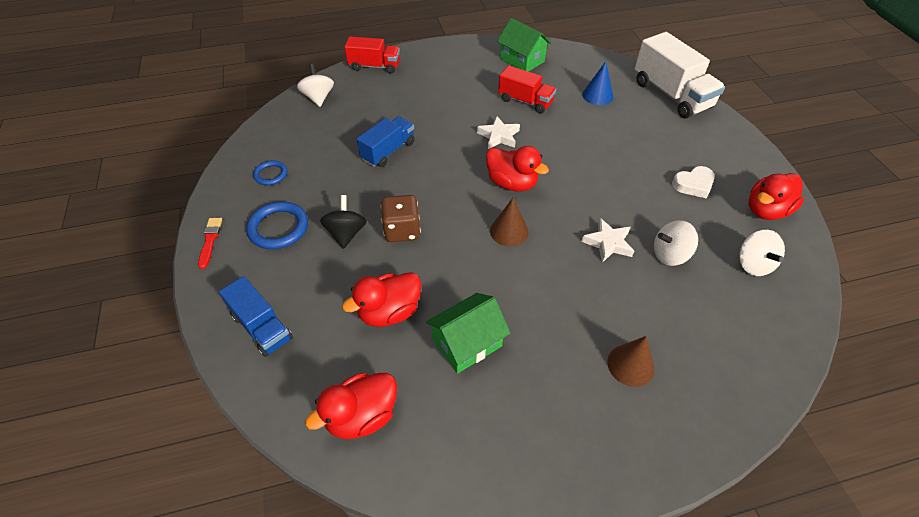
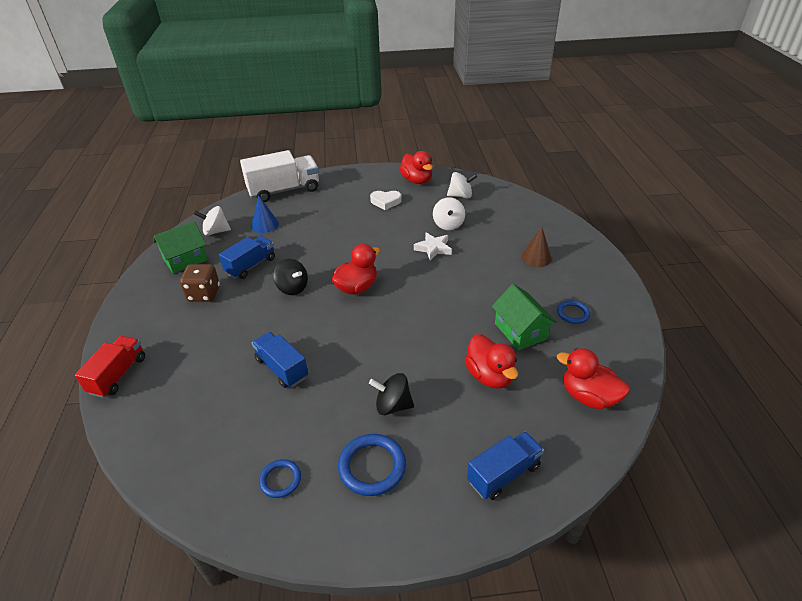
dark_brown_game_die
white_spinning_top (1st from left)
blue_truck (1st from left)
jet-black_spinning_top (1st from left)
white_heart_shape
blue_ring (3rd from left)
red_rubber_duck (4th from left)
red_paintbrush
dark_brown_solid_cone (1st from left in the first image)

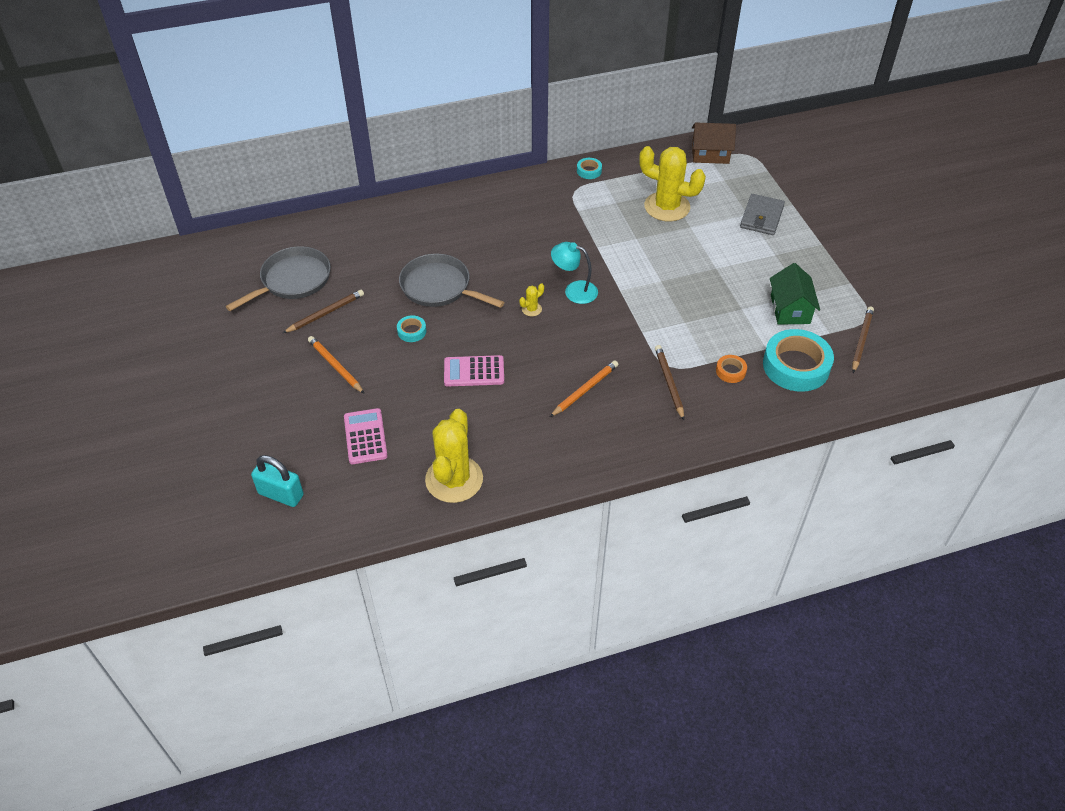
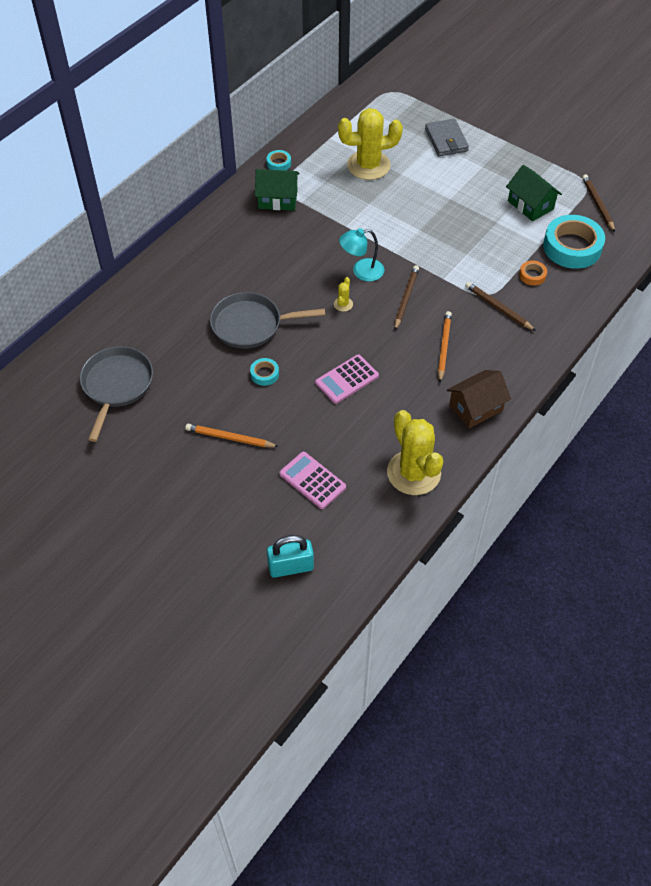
green_cottage (1st from left)
dark_brown_wooden_pencil (1st from left)
dark_brown_cottage

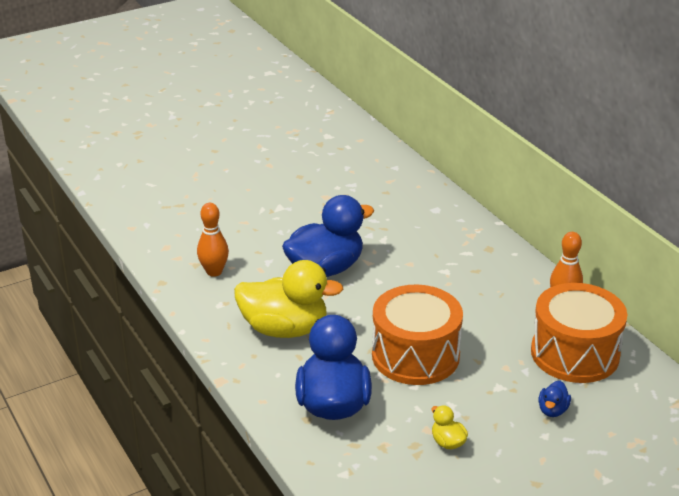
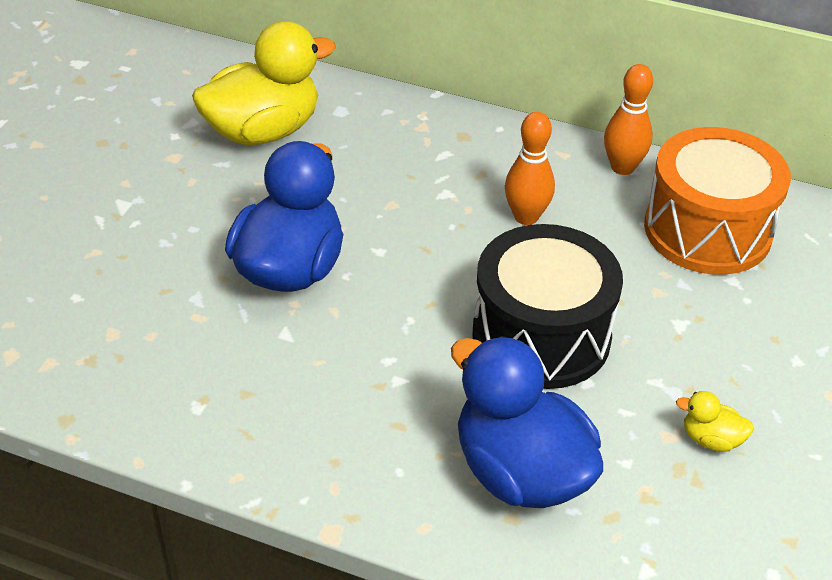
golden_rubber_duck (1st from left)
jet-black_toy_drum
bright_orange_tenpin (1st from left)
blue_rubber_duck (3rd from left in the first image)

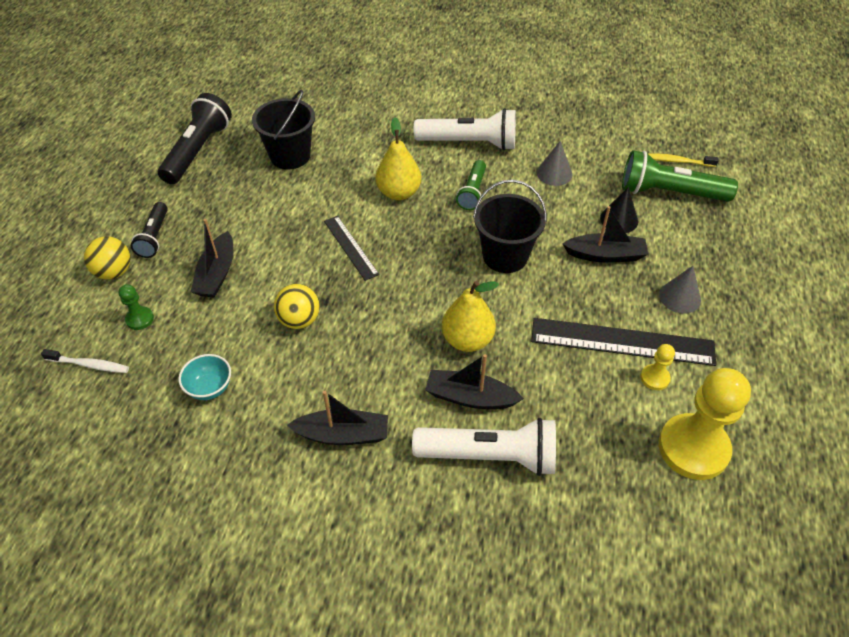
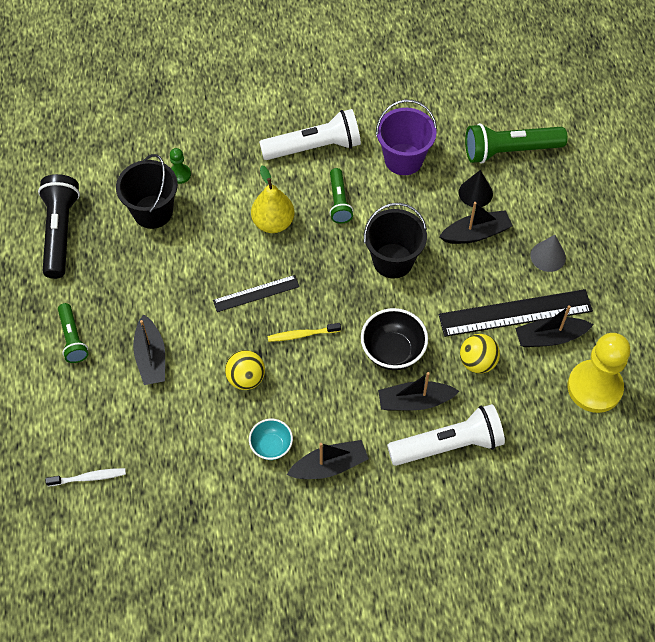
green_torch (1st from left)
green_pawn
jet-black_ruler (1st from left)
aqua_serving_bowl
golden_tooth_brush
jet-black_serving_bowl
purple_bucket
golden_ball (2nd from left)
jet-black_sailboat (5th from left)

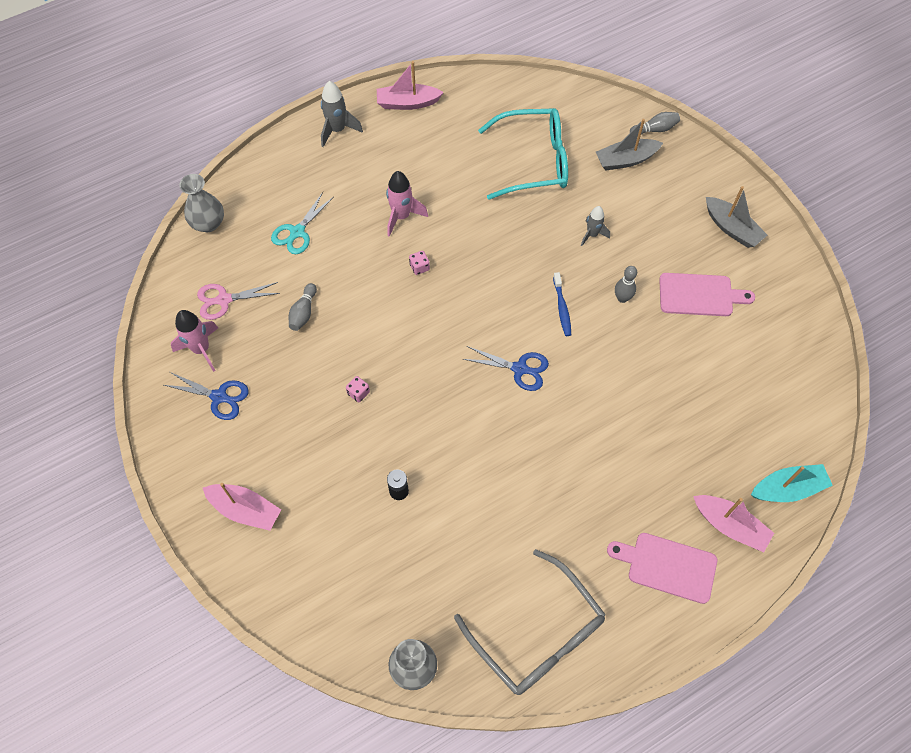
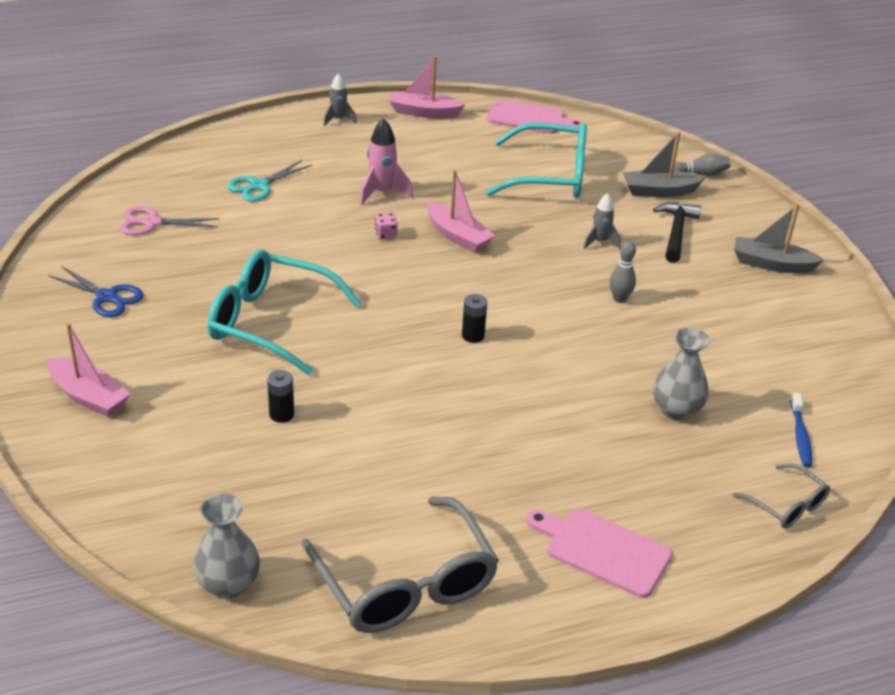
aqua_eyeglasses (1st from left)
grey_spaceship (1st from left)
pink_sailboat (3rd from left)
jet-black_power_cell (2nd from left)
pink_bread_board (1st from left)
jet-black_hammer
grey_flower_vase (2nd from left)
grey_eyeglasses (2nd from left)
grey_sailboat (2nd from left)
blue_tooth_brush
pink_spaceship (1st from left in the first image)
grey_tenpin (1st from left in the first image)

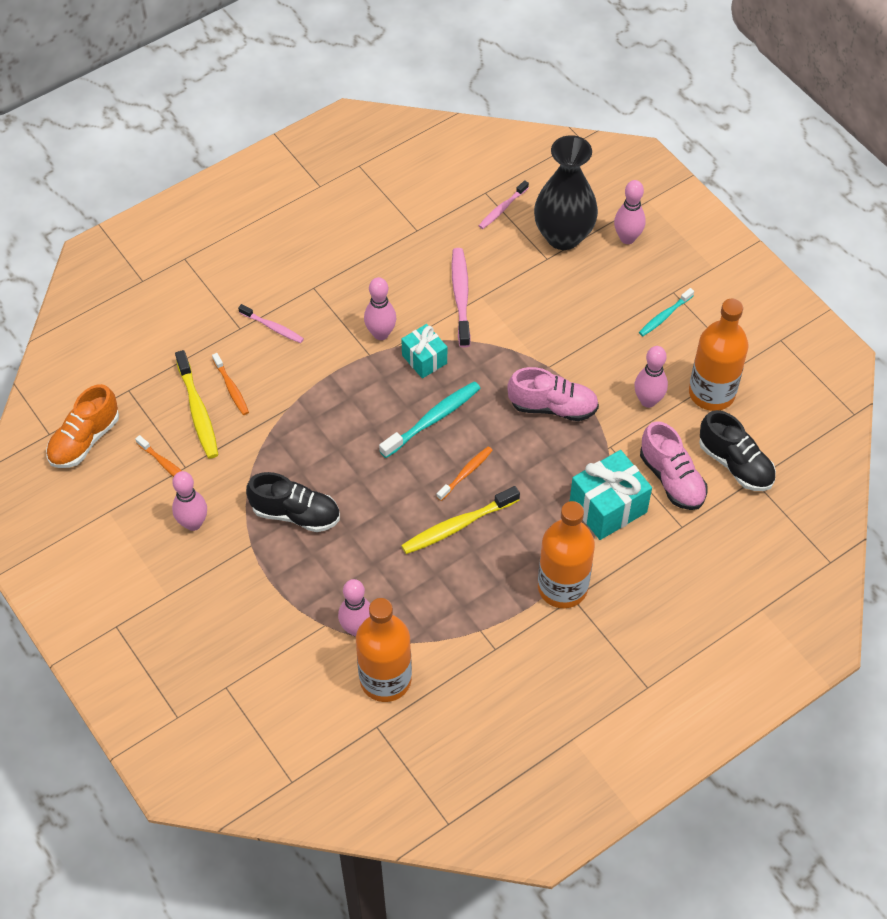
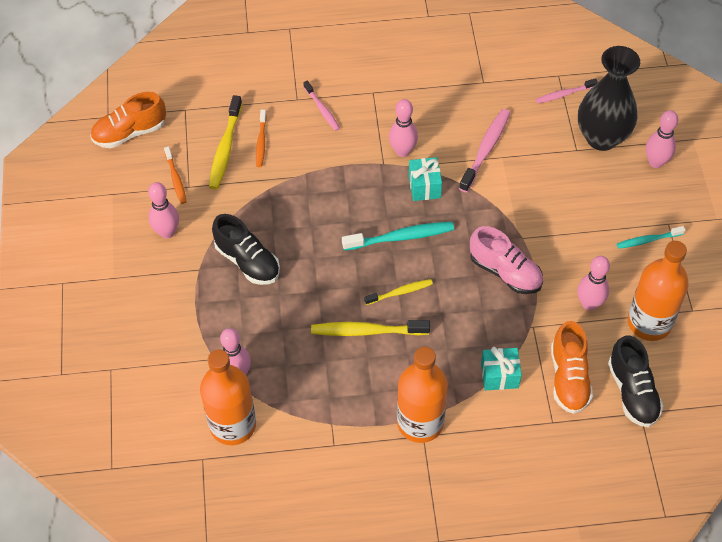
golden_tooth_brush (3rd from left)
aqua_gift (2nd from left)
bright_orange_shoe (2nd from left)

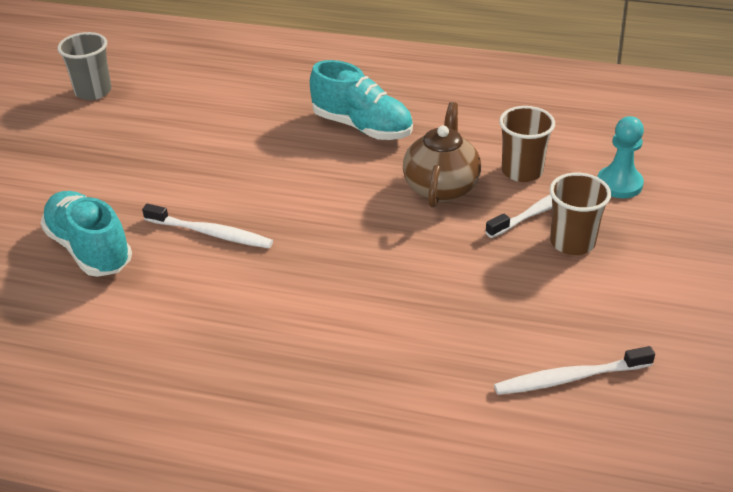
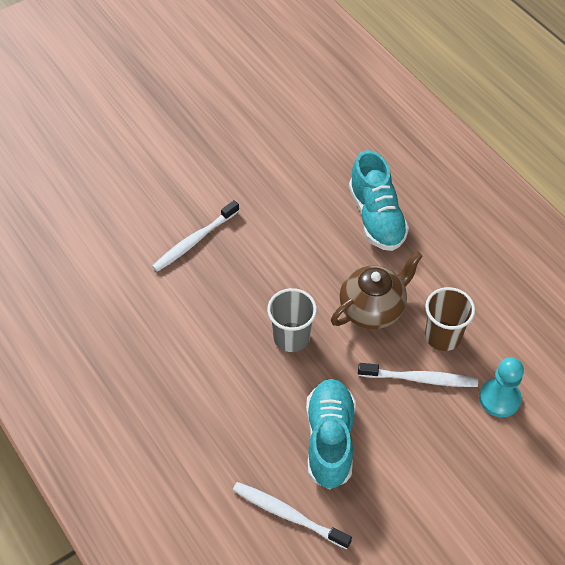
white_tooth_brush (1st from left)
grey_beaker
aqua_shoe (1st from left)
dark_brown_beaker (2nd from left in the first image)

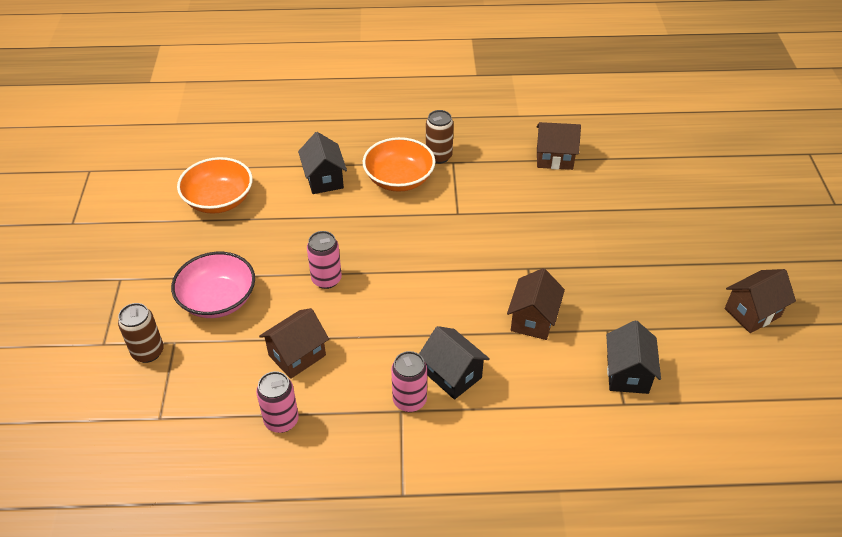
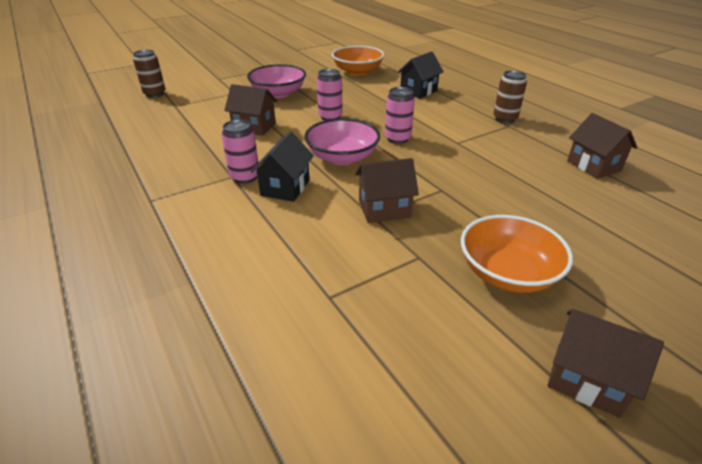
dark_brown_soda_can (1st from left)
pink_serving_bowl (2nd from left)
pink_soda_can (3rd from left)
bright_orange_serving_bowl (2nd from left)
jet-black_cottage (3rd from left in the first image)

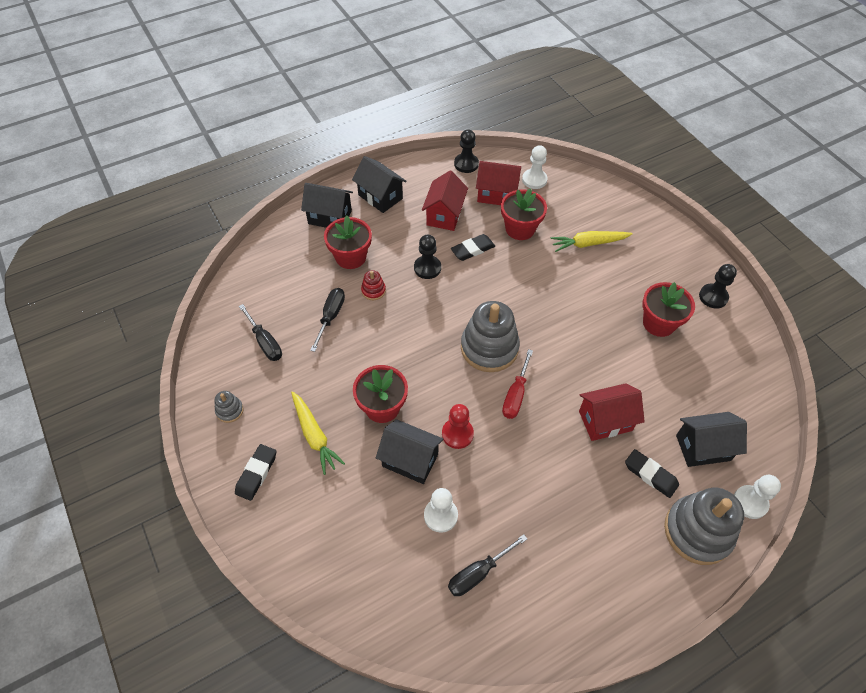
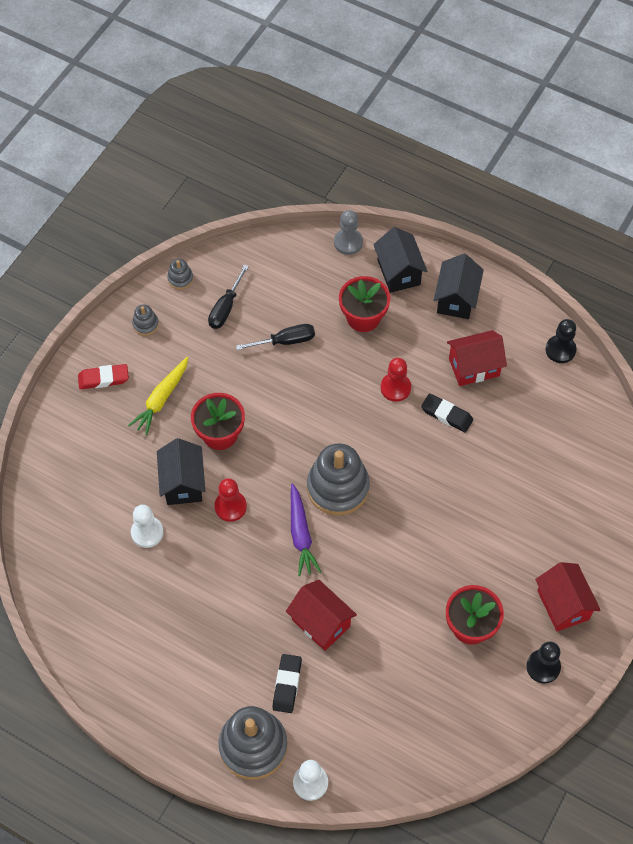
red_eraser
grey_stacking_rings (2nd from left)
purple_carrot
grey_pawn
red_pawn (2nd from left)
red_cottage (3rd from left)
red_stacking_rings
jet-black_screwdriver (3rd from left in the first image)
red_plant_pot (3rd from left in the first image)
white_pawn (2nd from left in the first image)
golden_carrot (2nd from left in the first image)
jet-black_cottage (4th from left in the first image)

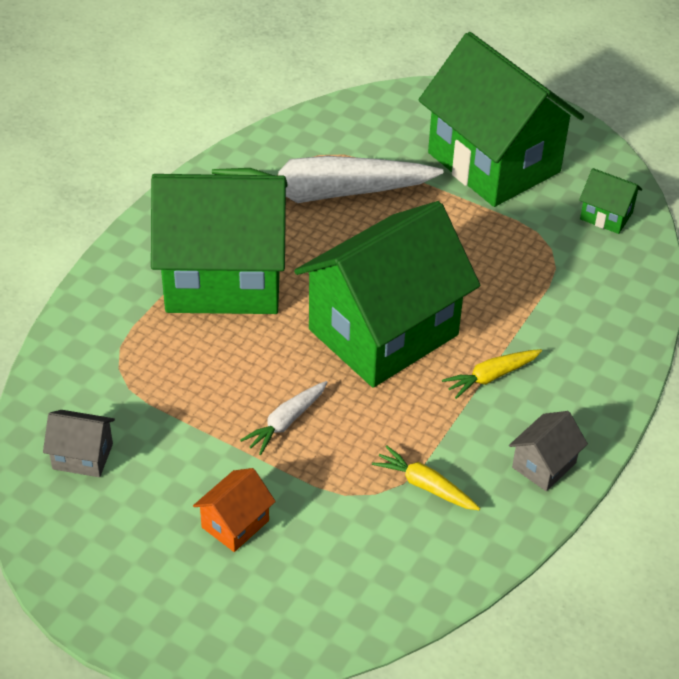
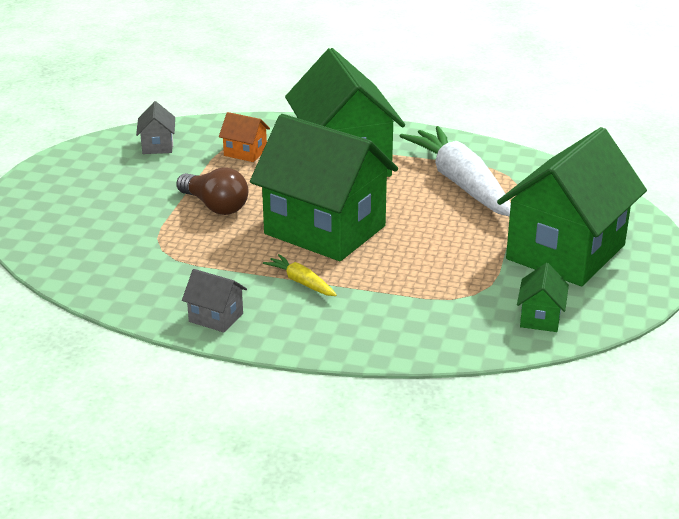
dark_brown_lightbulb
bright_orange_cottage
golden_carrot (1st from left in the first image)

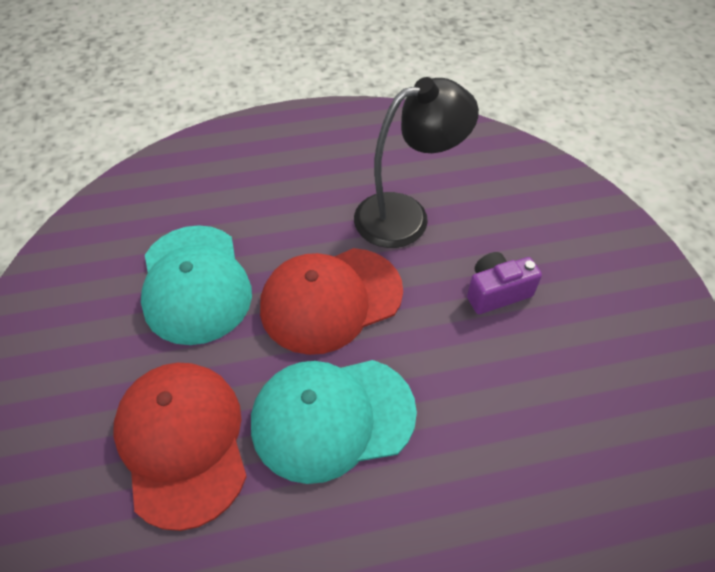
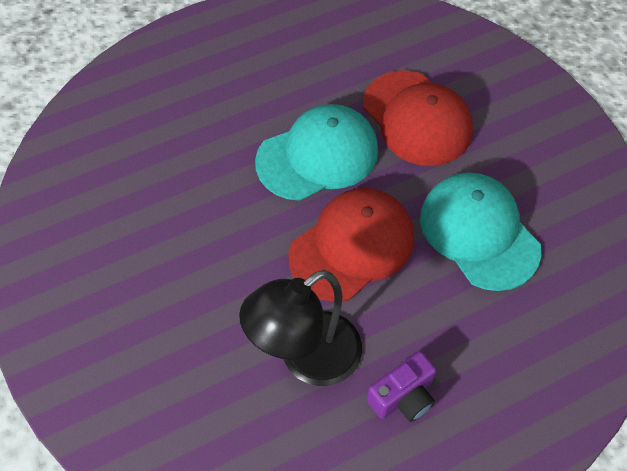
purple_compact_camera

